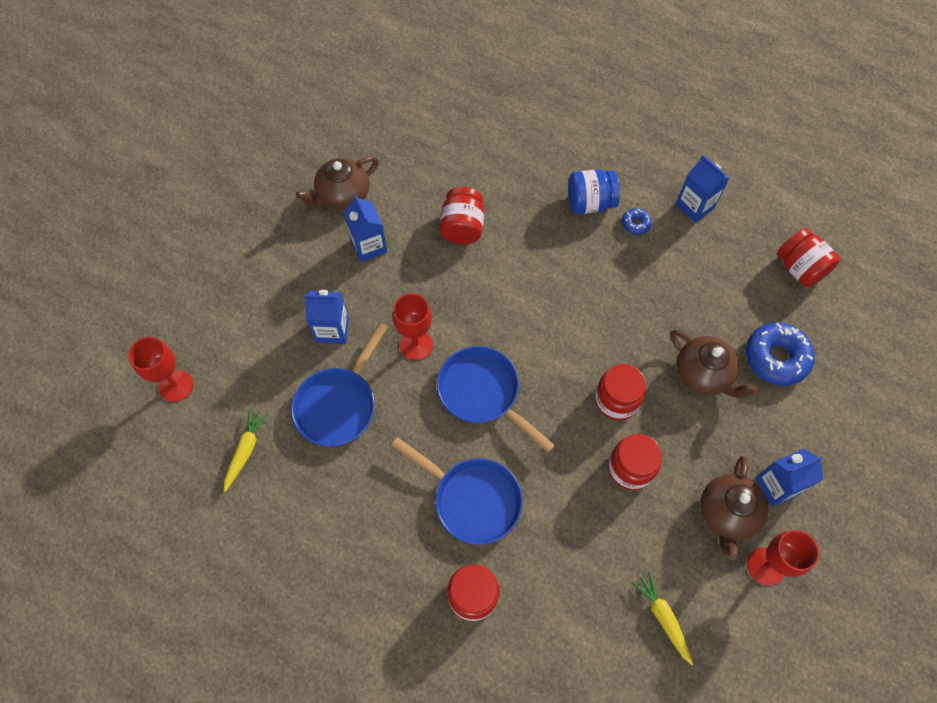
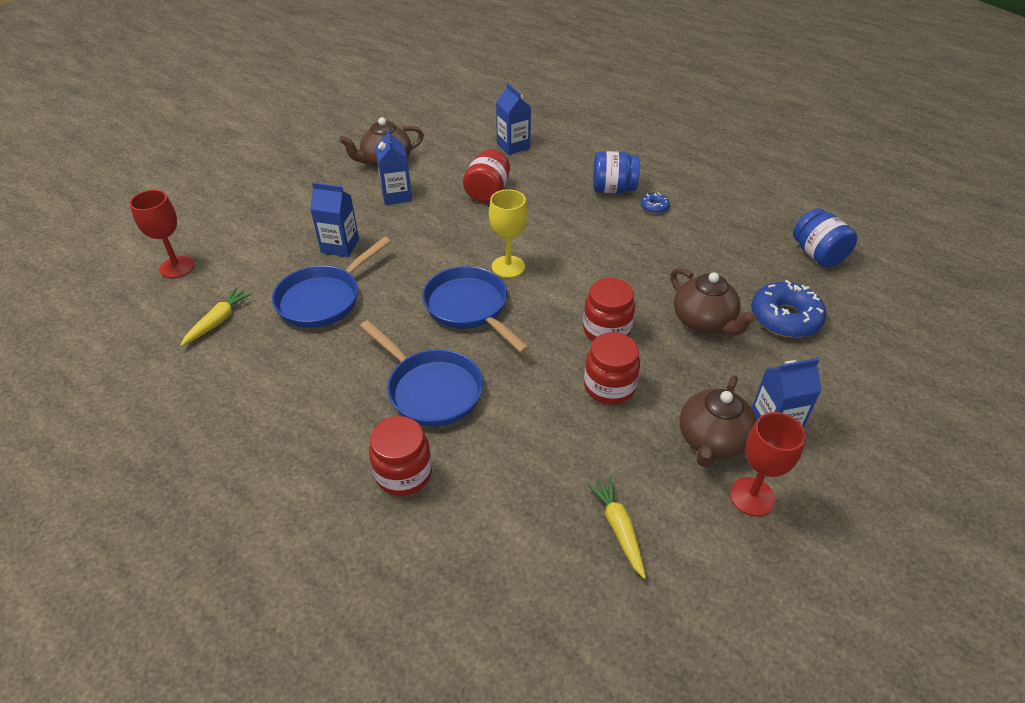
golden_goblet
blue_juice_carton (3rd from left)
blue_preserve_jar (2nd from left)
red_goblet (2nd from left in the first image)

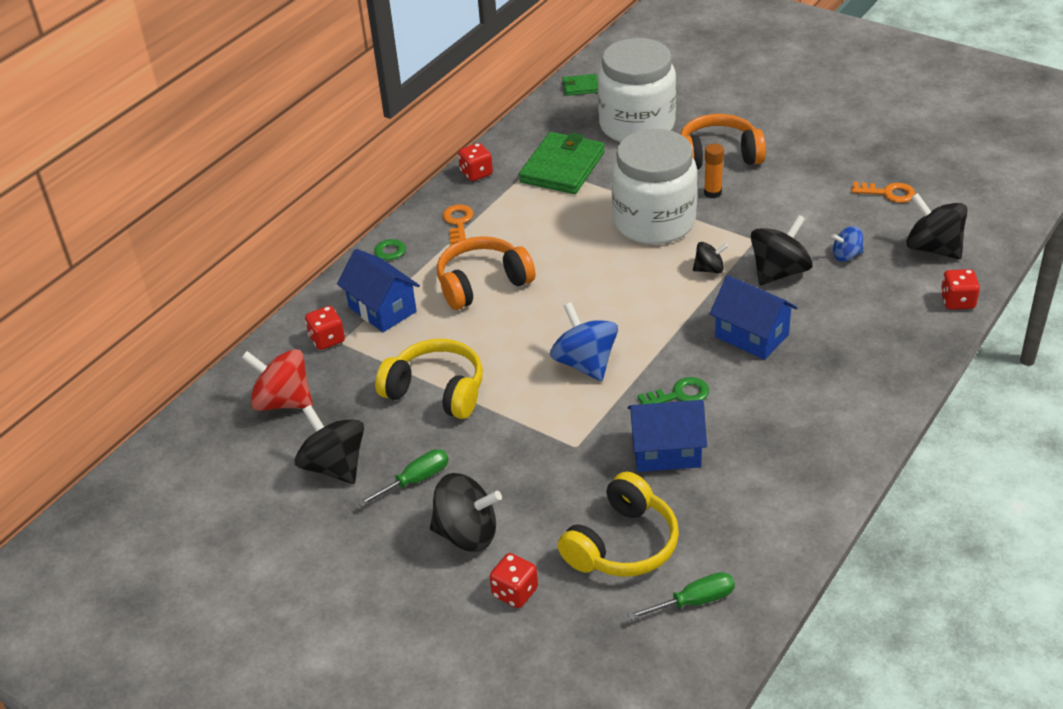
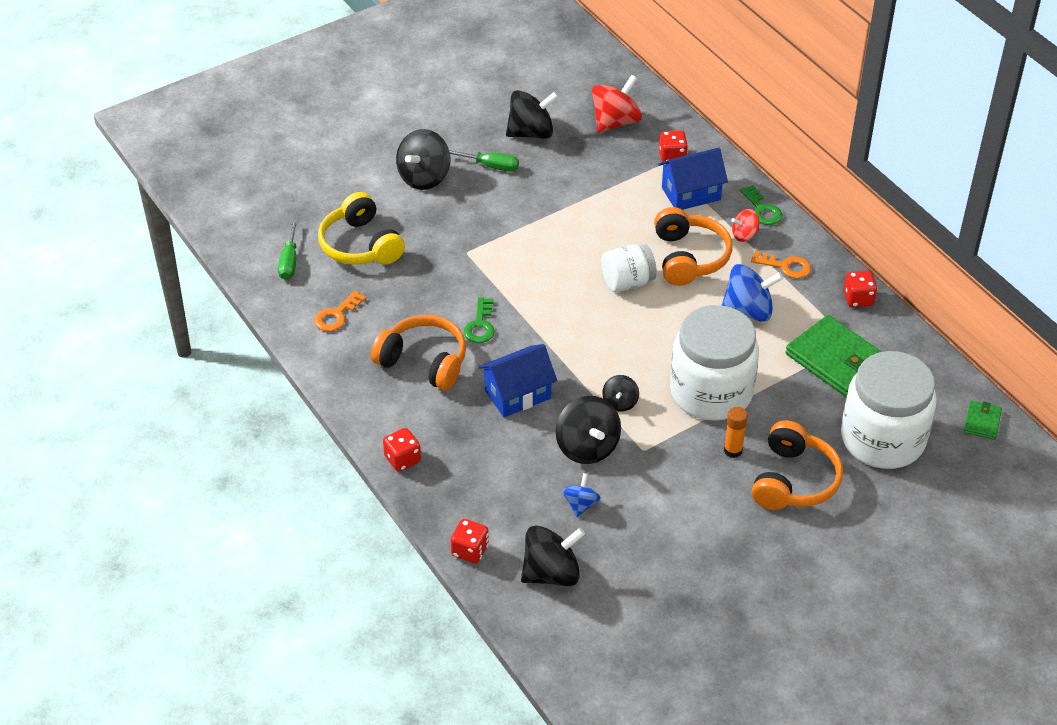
bright_orange_key (1st from left)
bright_orange_over-ear_headphones (1st from left)
red_game_die (1st from left)
green_screwdriver (2nd from left)
white_preserve_jar (1st from left)
blue_spinning_top (2nd from left)
red_spinning_top (2nd from left)
golden_over-ear_headphones (1st from left in the first image)
blue_cottage (2nd from left in the first image)

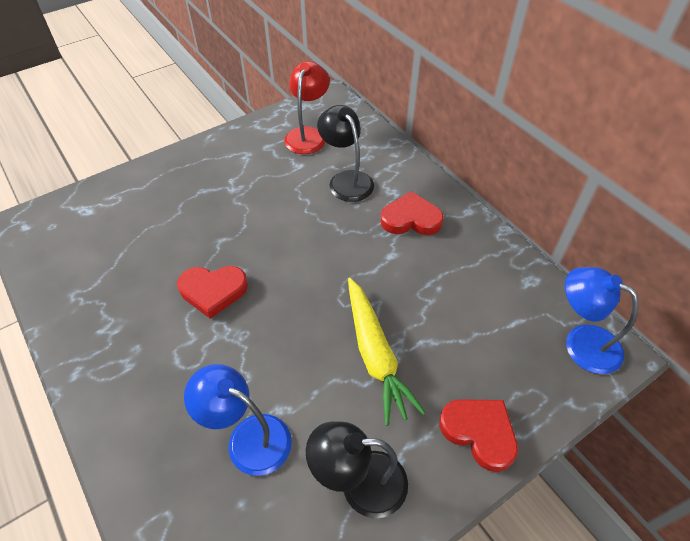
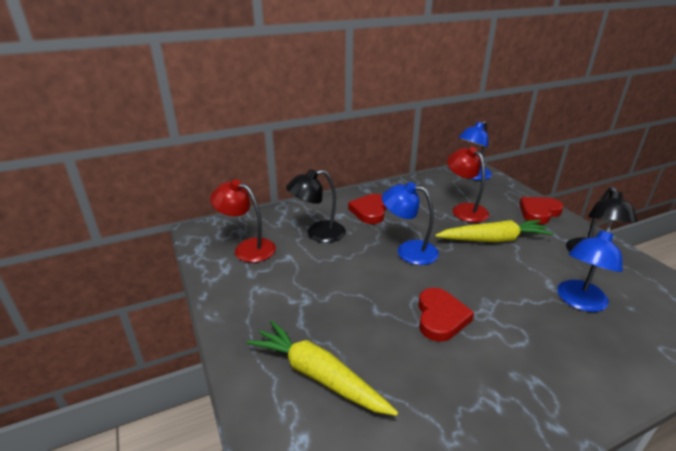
golden_carrot (1st from left)
blue_desk_lamp (1st from left)
red_desk_lamp (2nd from left)

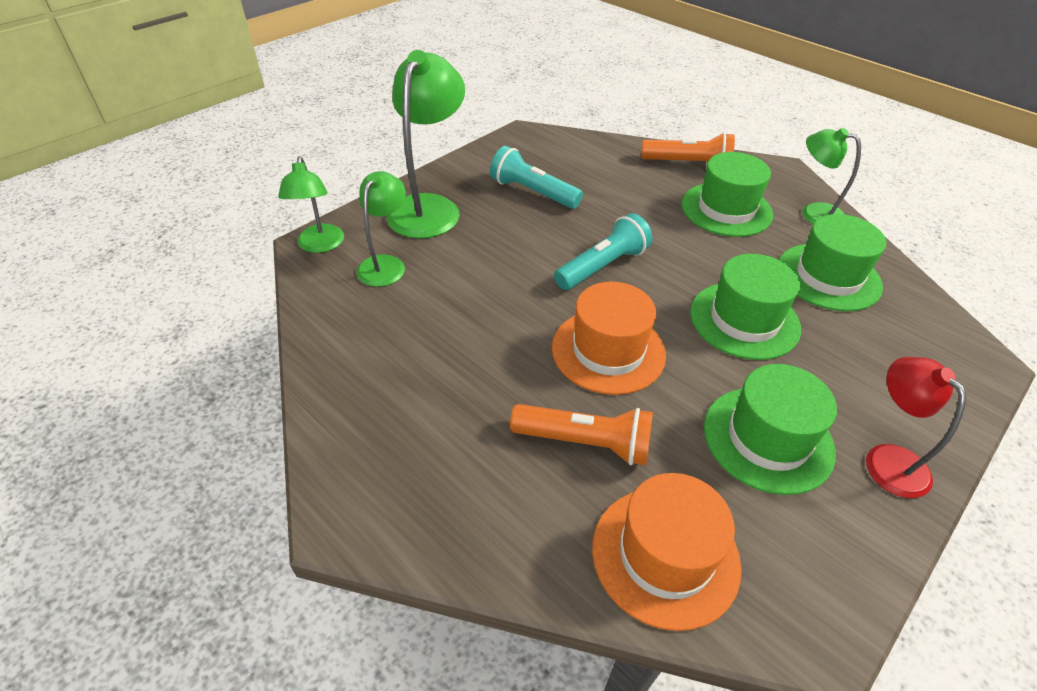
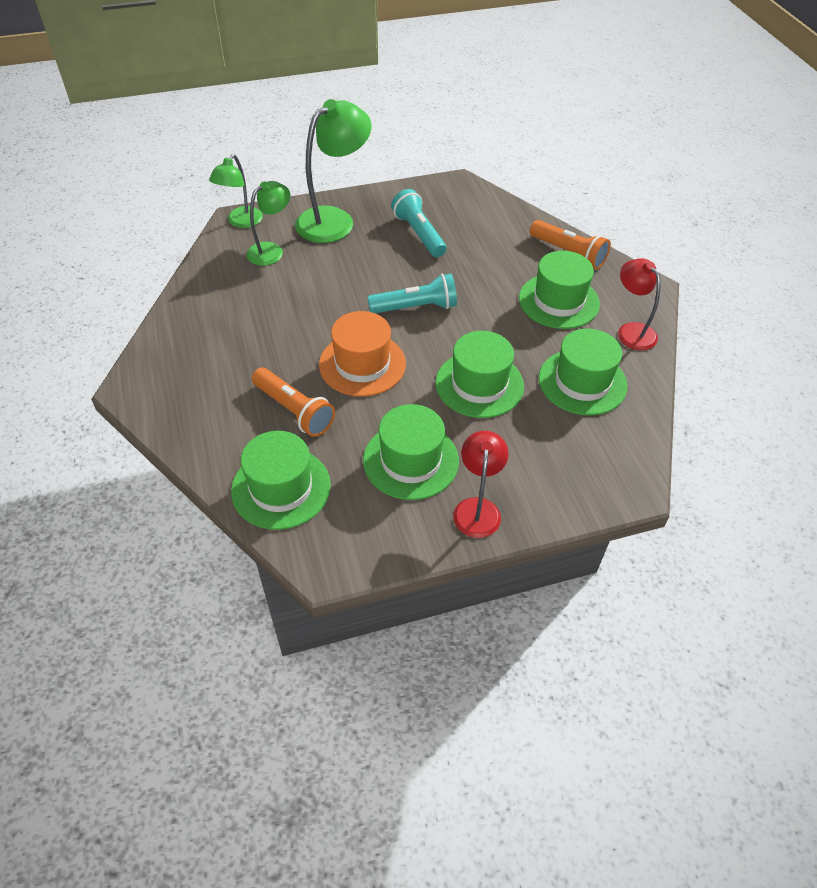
green_top_hat (1st from left)
red_desk_lamp (2nd from left)

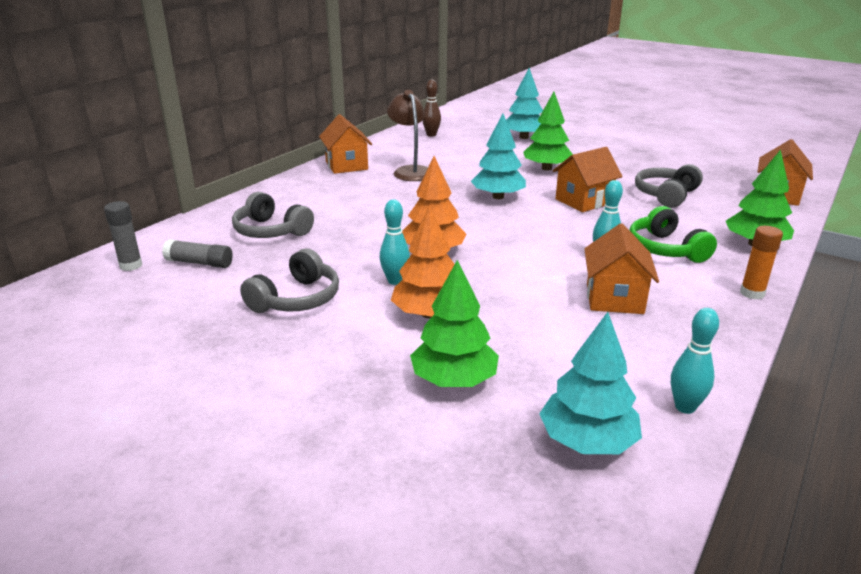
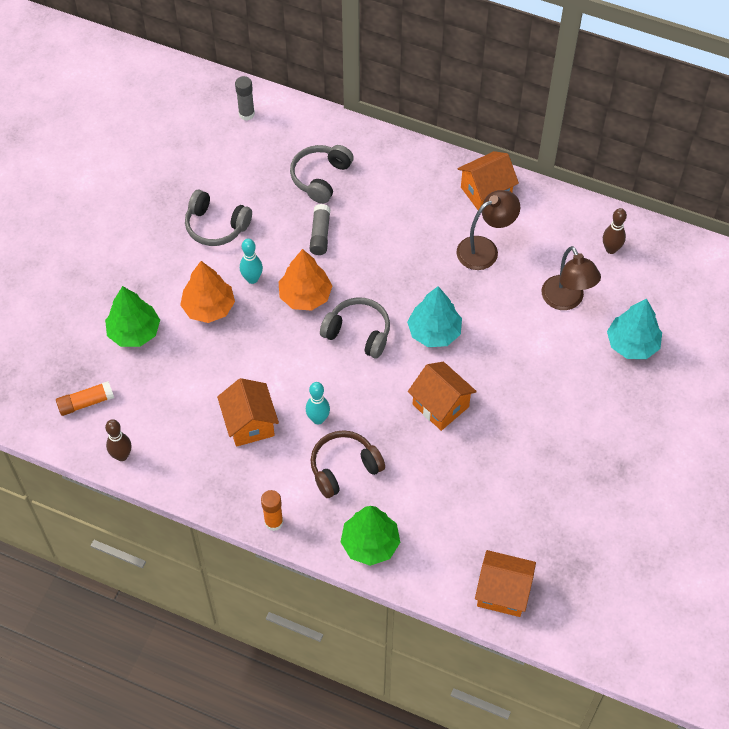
bright_orange_glue (1st from left)
dark_brown_tenpin (1st from left)
bright_orange_cottage (1st from left)
grey_glue (2nd from left)
dark_brown_over-ear_headphones
grey_over-ear_headphones (3rd from left)
dark_brown_desk_lamp (2nd from left)
green_fir_tree (2nd from left in the first image)

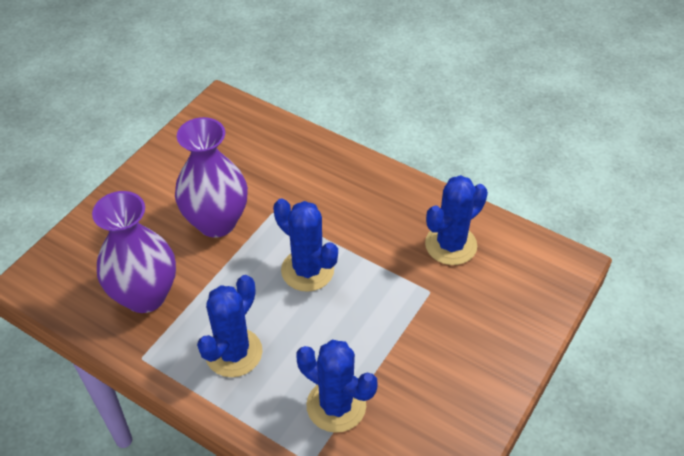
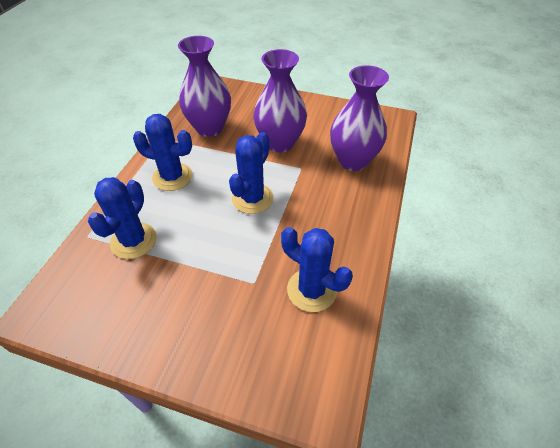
purple_flower_vase (3rd from left)

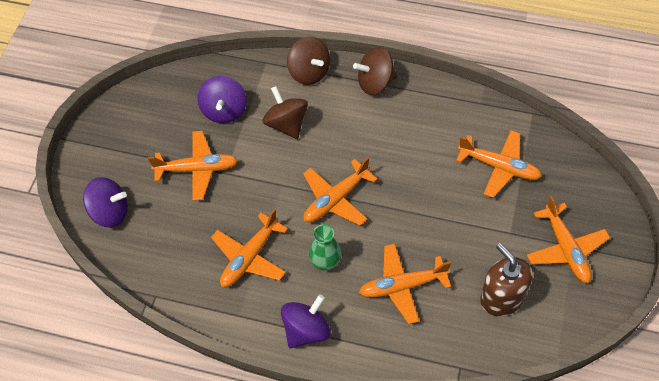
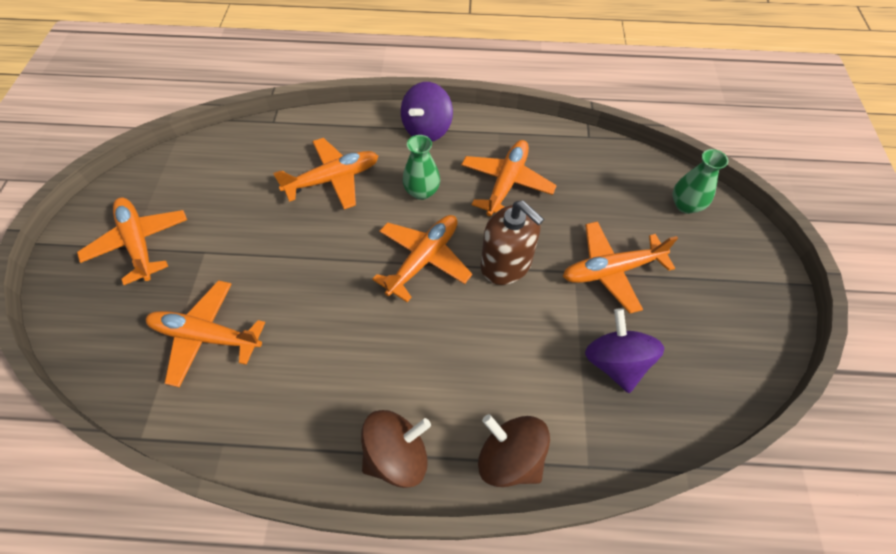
dark_brown_soap_dispenser
green_flower_vase (2nd from left)
dark_brown_spinning_top (1st from left in the first image)

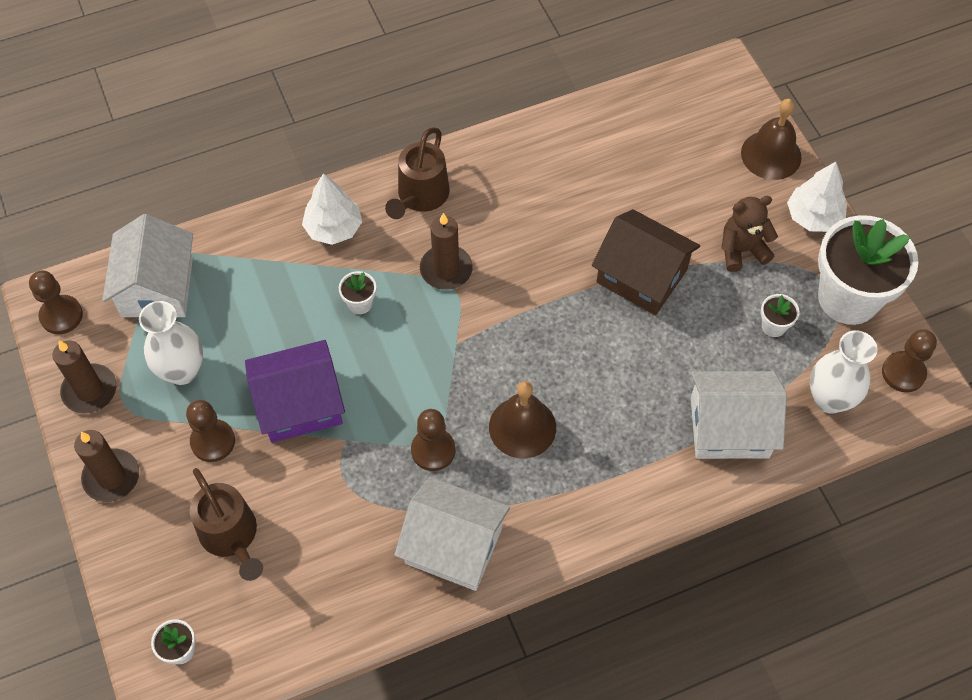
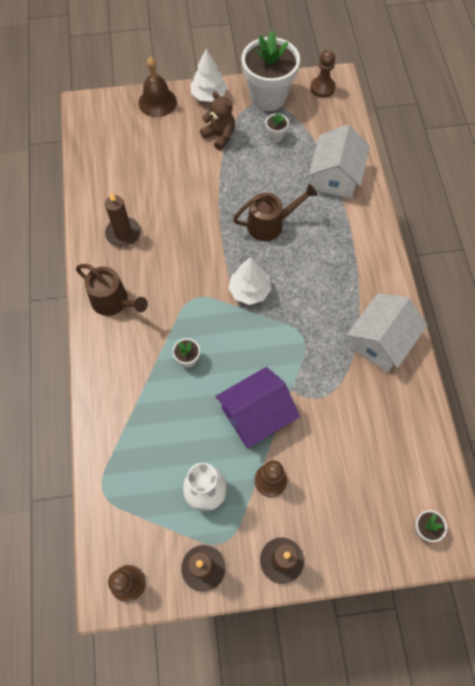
dark_brown_pillar_candle (1st from left)
dark_brown_stuffed_bear
purple_cottage
white_fir_tree (2nd from left)
dark_brown_watering_can (2nd from left)
white_cottage (1st from left in the first image)
dark_brown_pawn (3rd from left in the first image)
dark_brown_bell (1st from left in the first image)
dark_brown_cottage
white_flower_vase (2nd from left in the first image)

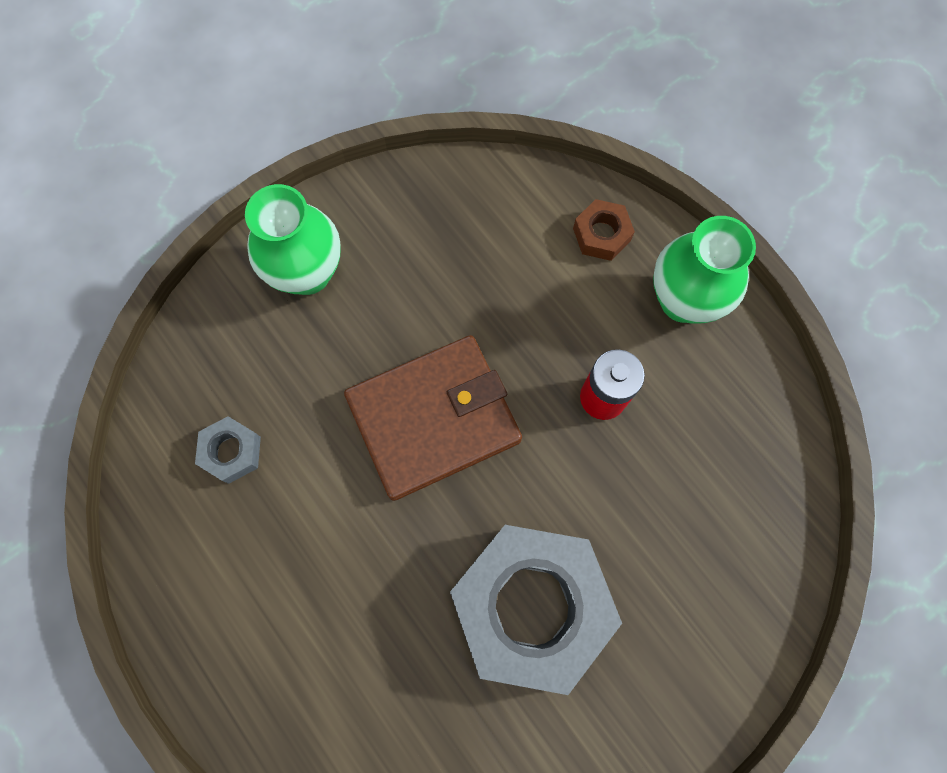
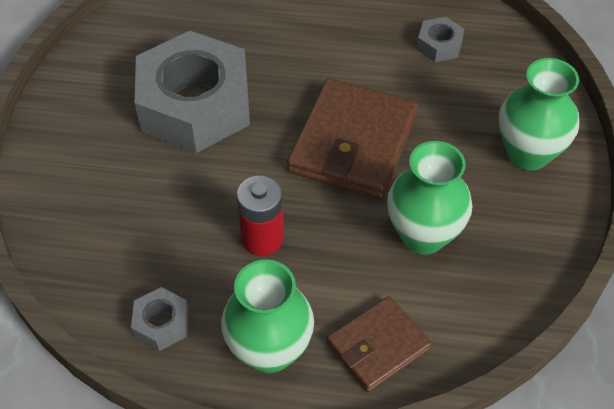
grey_hex_nut (1st from left)
dark_brown_card_wallet (2nd from left)
green_flower_vase (2nd from left)

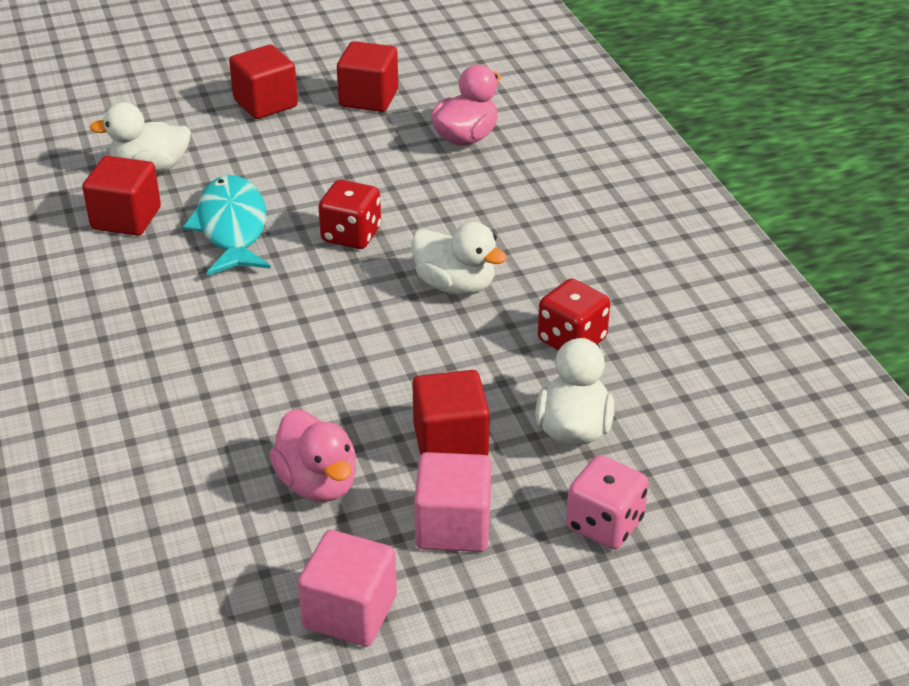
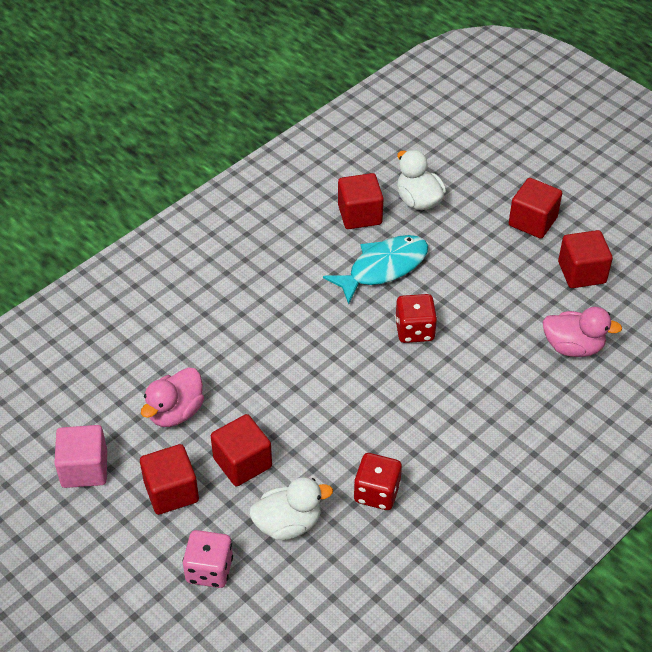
red_cube (1st from left)
white_rubber_duck (2nd from left in the first image)

